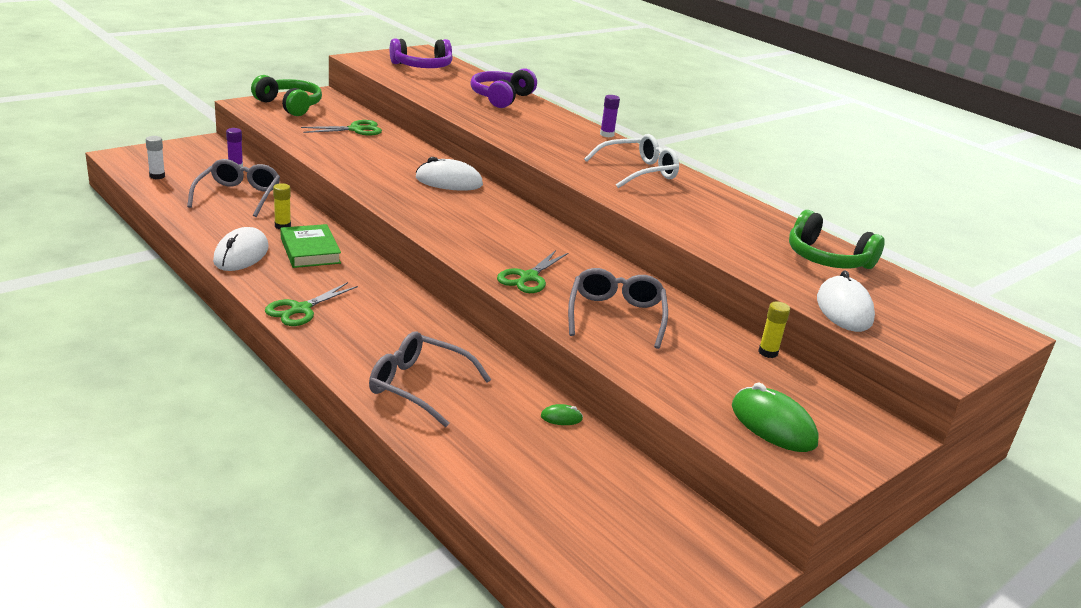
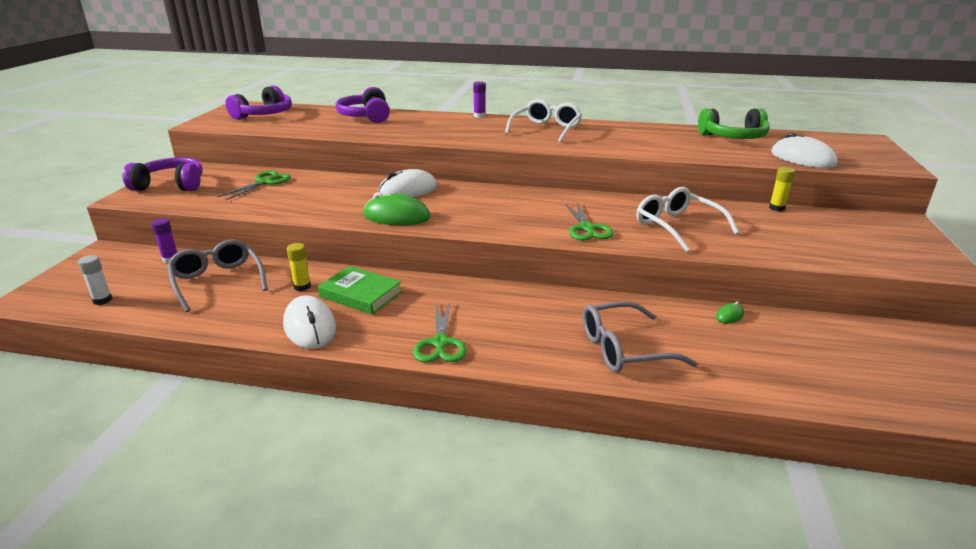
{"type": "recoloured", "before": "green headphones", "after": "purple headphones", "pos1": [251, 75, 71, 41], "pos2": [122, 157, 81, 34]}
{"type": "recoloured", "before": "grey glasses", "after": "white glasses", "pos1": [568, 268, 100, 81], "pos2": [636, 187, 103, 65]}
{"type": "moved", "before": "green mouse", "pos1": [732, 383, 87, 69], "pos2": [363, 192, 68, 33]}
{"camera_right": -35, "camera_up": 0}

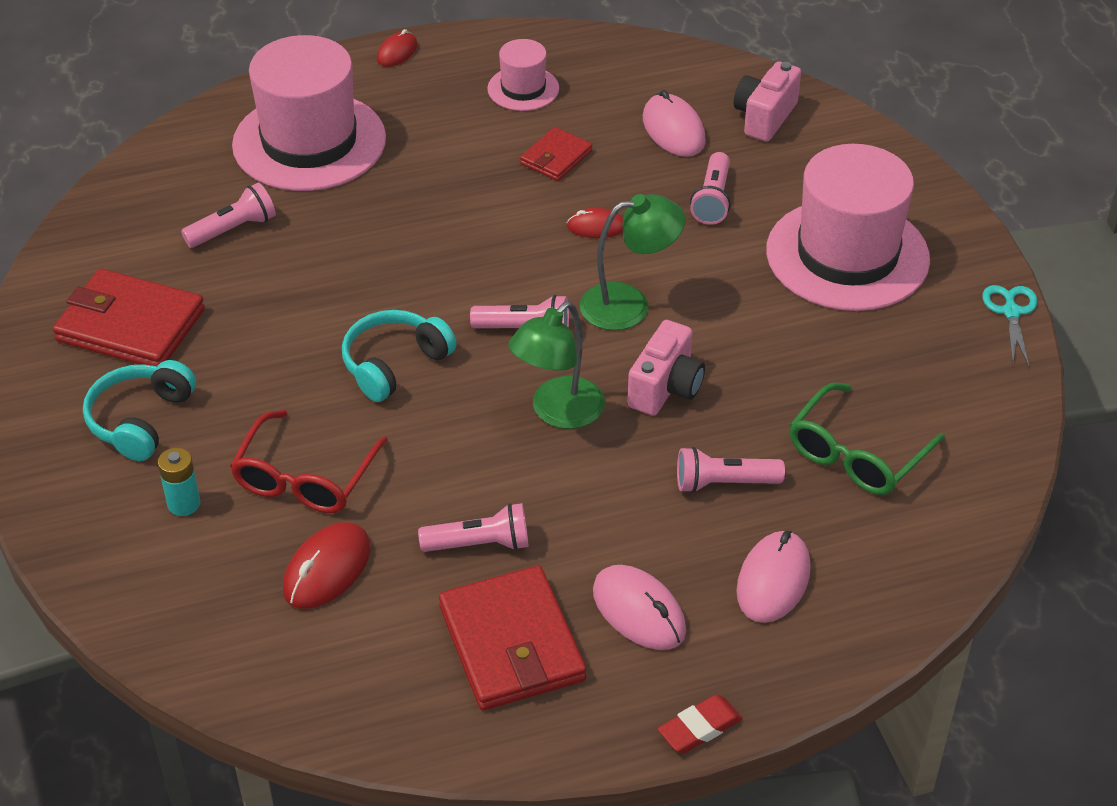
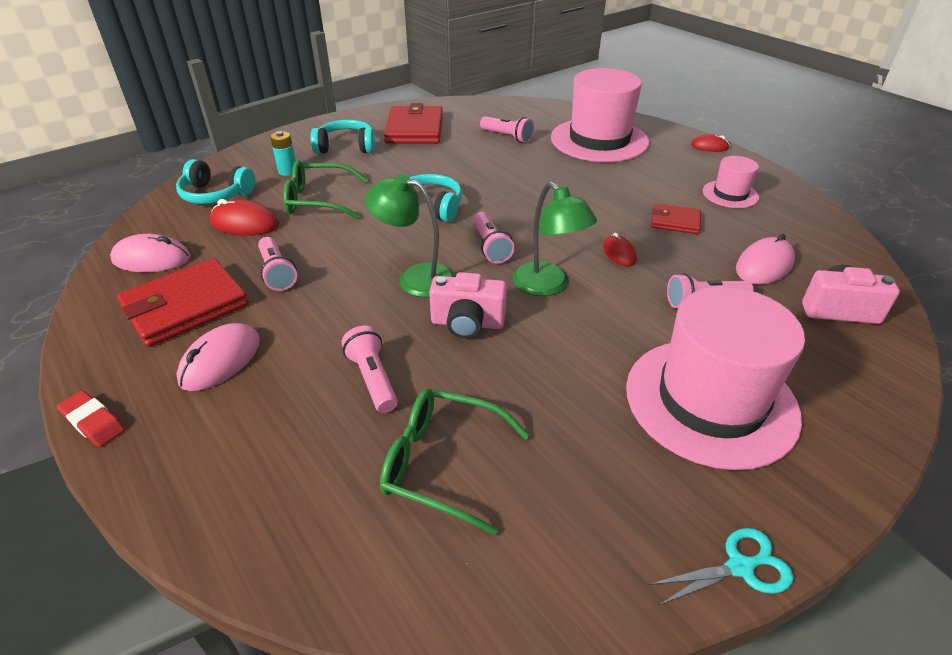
{"type": "recoloured", "before": "red glasses", "after": "green glasses", "pos1": [230, 410, 158, 103], "pos2": [283, 160, 85, 59]}
{"type": "moved", "before": "pink mouse", "pos1": [736, 531, 75, 92], "pos2": [110, 234, 80, 38]}
{"type": "added", "after": "turquoise headphones", "pos2": [176, 159, 80, 45]}
{"camera_right": 70, "camera_up": -5}

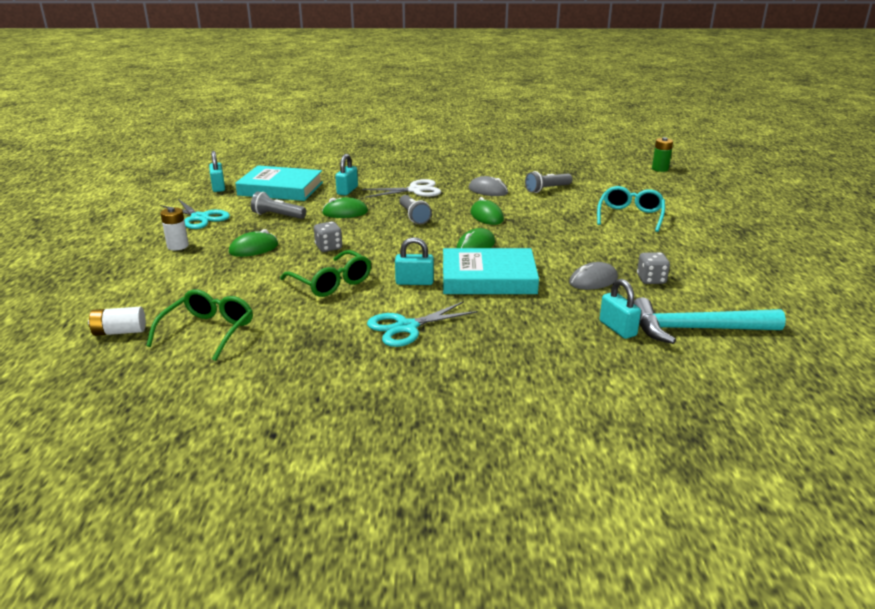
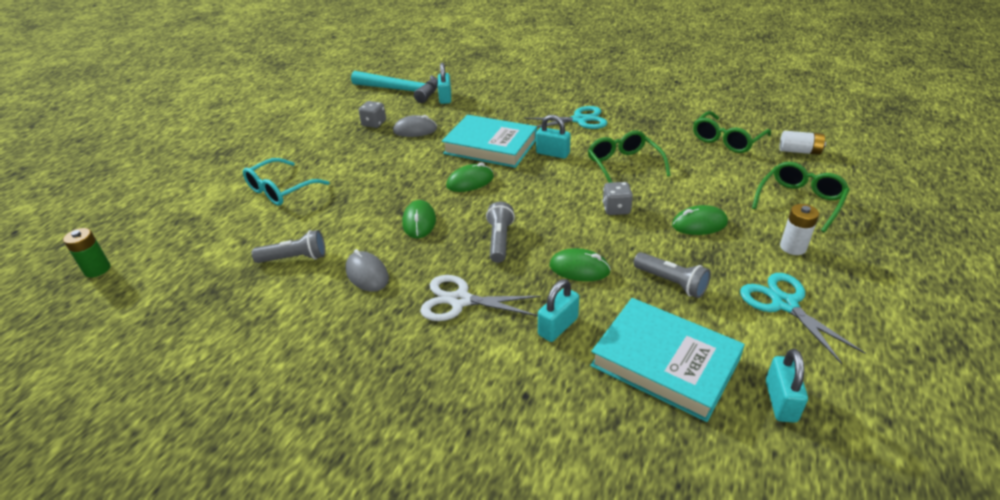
{"type": "added", "after": "green glasses", "pos2": [752, 162, 98, 70]}
{"camera_right": -155, "camera_up": 10}

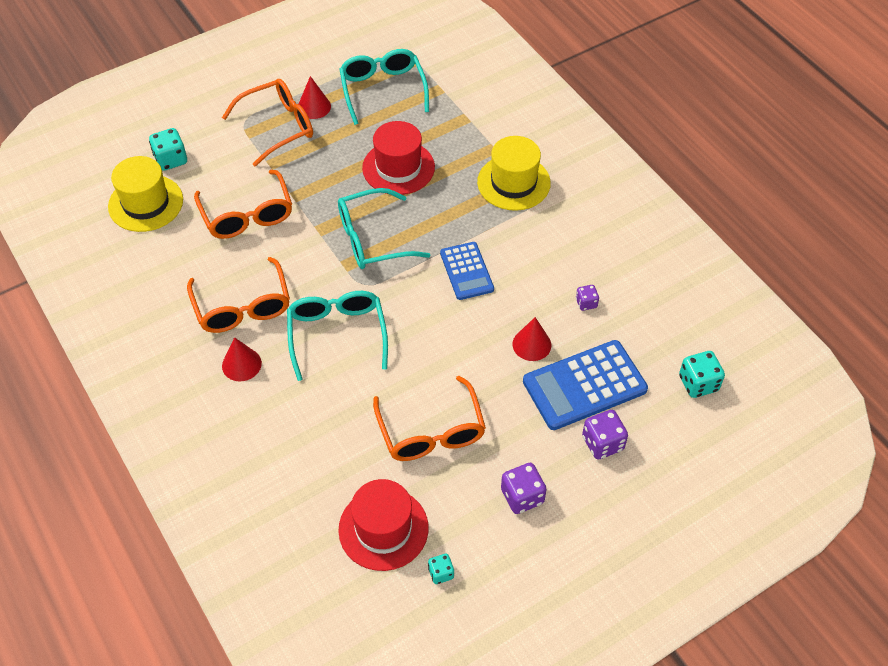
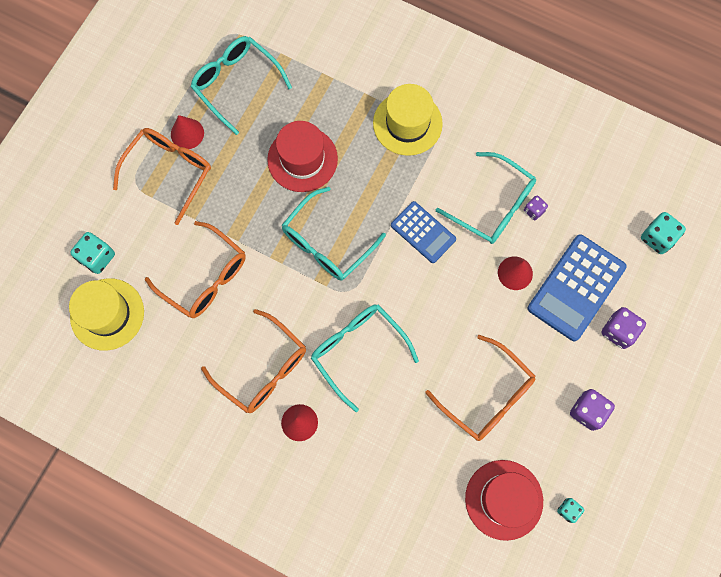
{"type": "added", "after": "turquoise glasses", "pos2": [436, 152, 100, 92]}
{"camera_right": -30, "camera_up": 20}

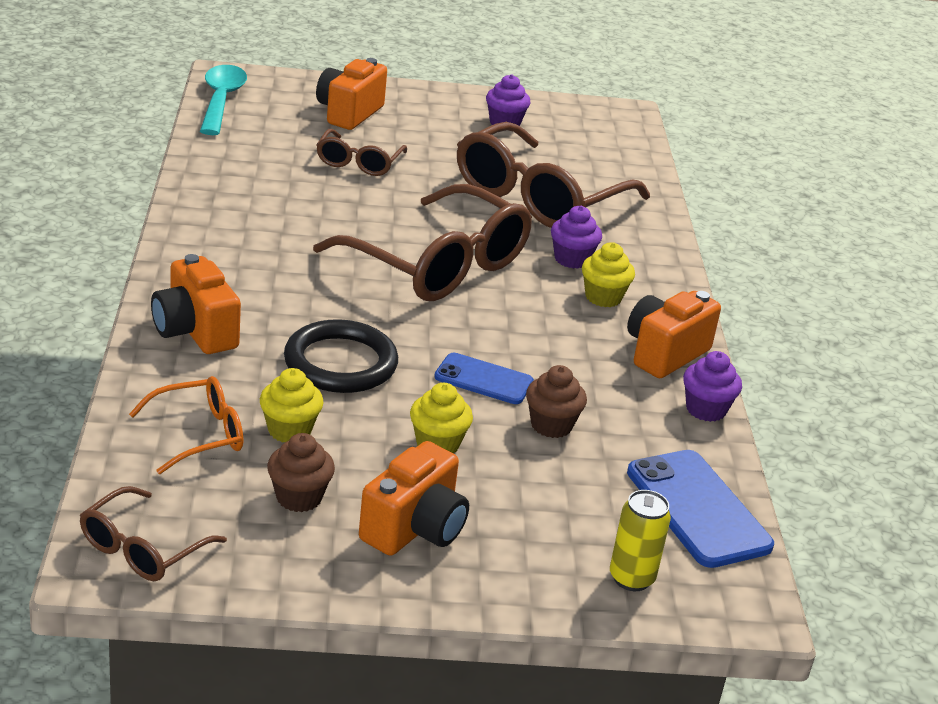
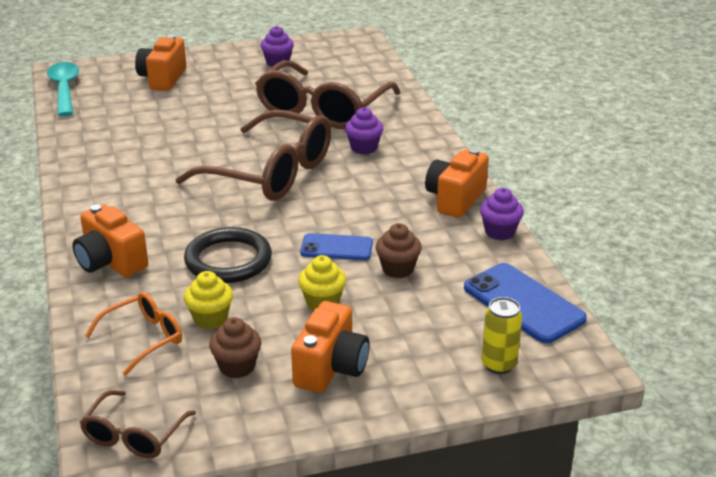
{"type": "removed", "before": "brown glasses", "pos1": [316, 129, 91, 47]}
{"type": "removed", "before": "yellow cupcake", "pos1": [582, 242, 53, 65]}
{"camera_right": -10, "camera_up": 0}

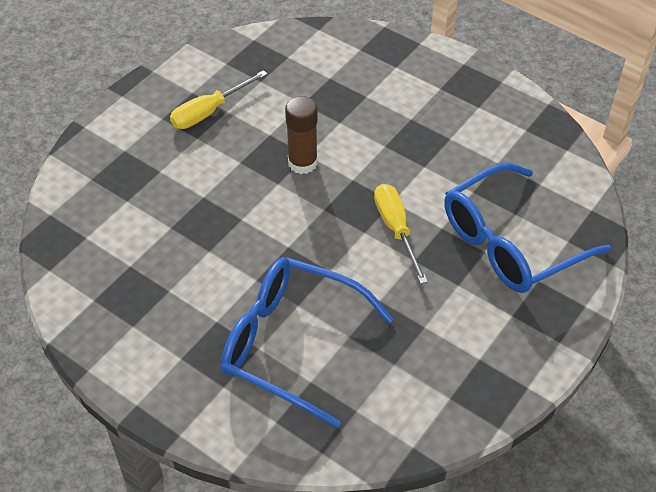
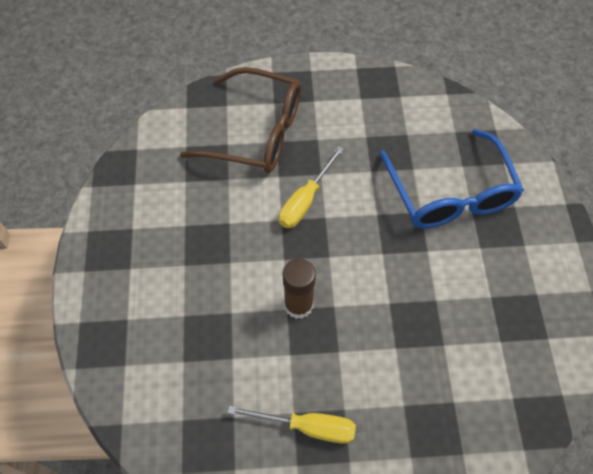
{"type": "recoloured", "before": "blue glasses", "after": "brown glasses", "pos1": [444, 163, 167, 130], "pos2": [180, 67, 121, 106]}
{"camera_right": -130, "camera_up": 10}

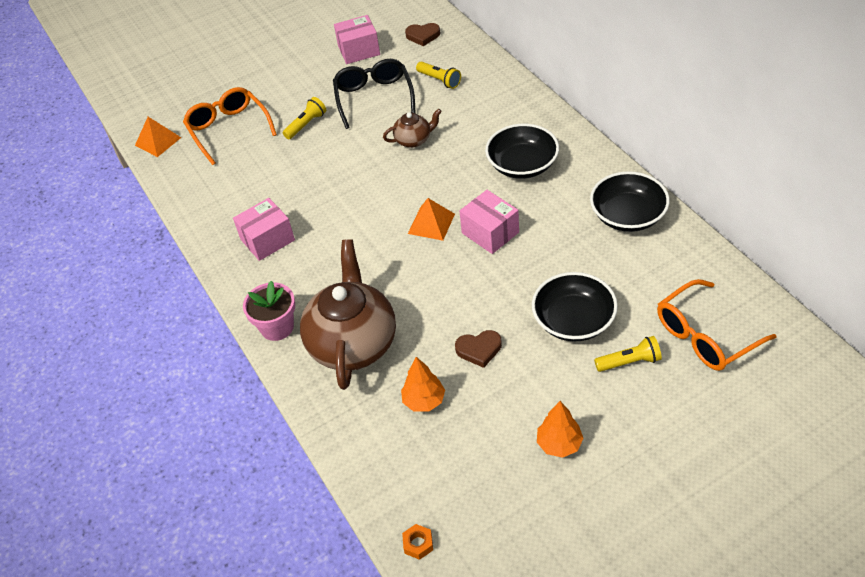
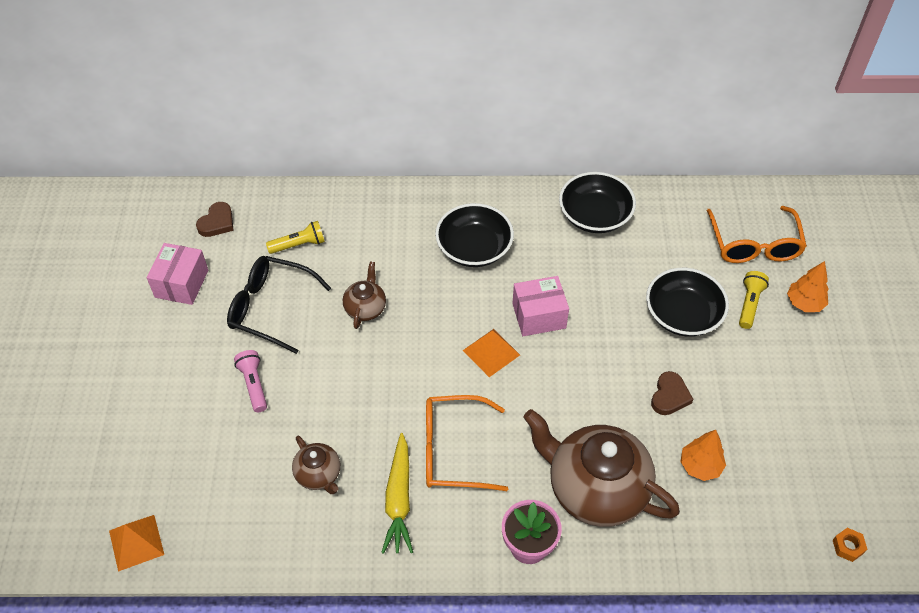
{"type": "moved", "before": "orange glasses", "pos1": [183, 87, 94, 78], "pos2": [426, 395, 82, 96]}
{"type": "recoloured", "before": "yellow flashlight", "after": "pink flashlight", "pos1": [283, 97, 43, 42], "pos2": [234, 350, 33, 62]}
{"type": "replaced", "before": "pink box", "after": "yellow carrot", "pos1": [233, 198, 62, 63], "pos2": [381, 433, 32, 121]}
{"type": "moved", "before": "orange tree", "pos1": [537, 401, 47, 57], "pos2": [787, 261, 42, 51]}
{"type": "added", "after": "brown teapot", "pos2": [292, 436, 48, 58]}
{"camera_right": -65, "camera_up": 5}

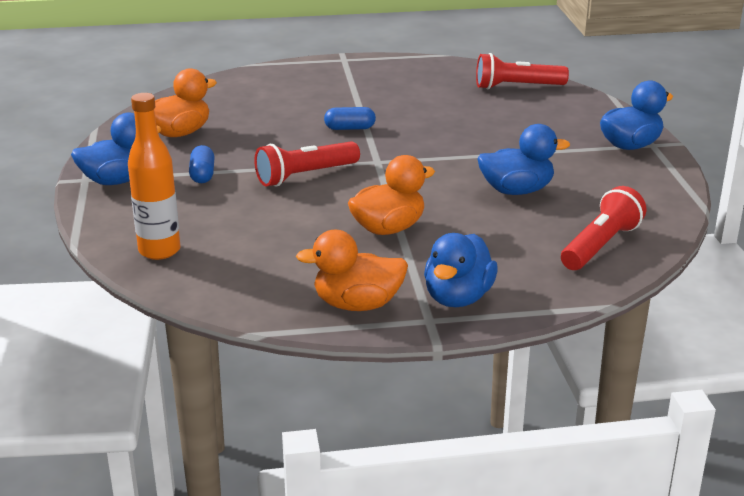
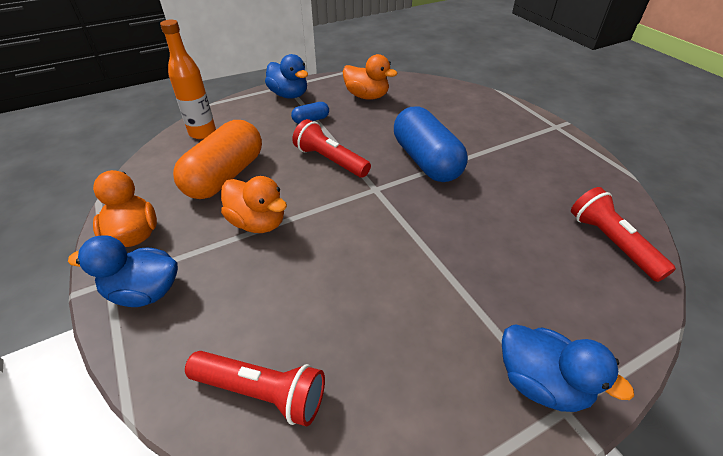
{"type": "resized", "before": "blue capsule", "pos1": [324, 107, 52, 23], "pos2": [394, 106, 74, 76], "scale": 2.27}
{"type": "removed", "before": "blue duck", "pos1": [477, 124, 93, 71]}
{"type": "added", "after": "orange capsule", "pos2": [173, 120, 89, 79]}
{"camera_right": 70, "camera_up": 15}

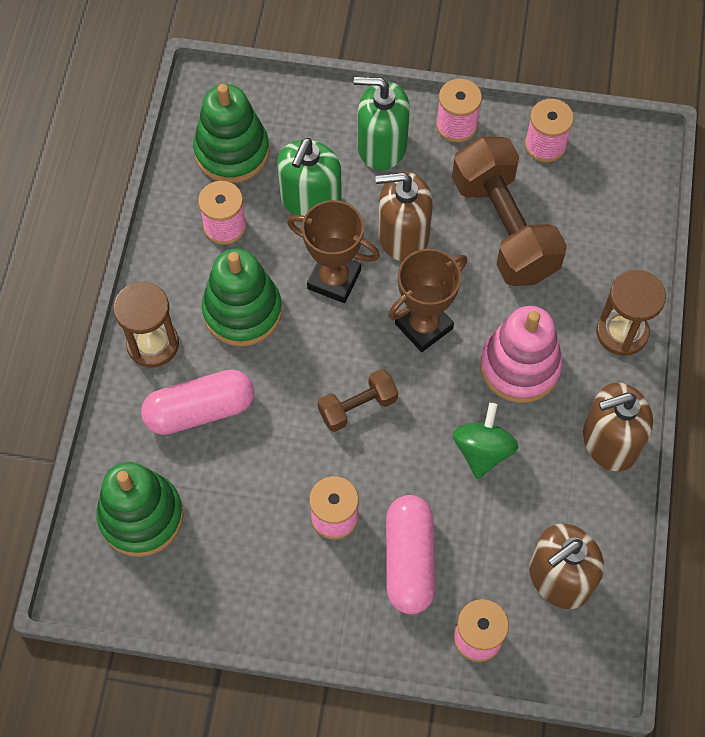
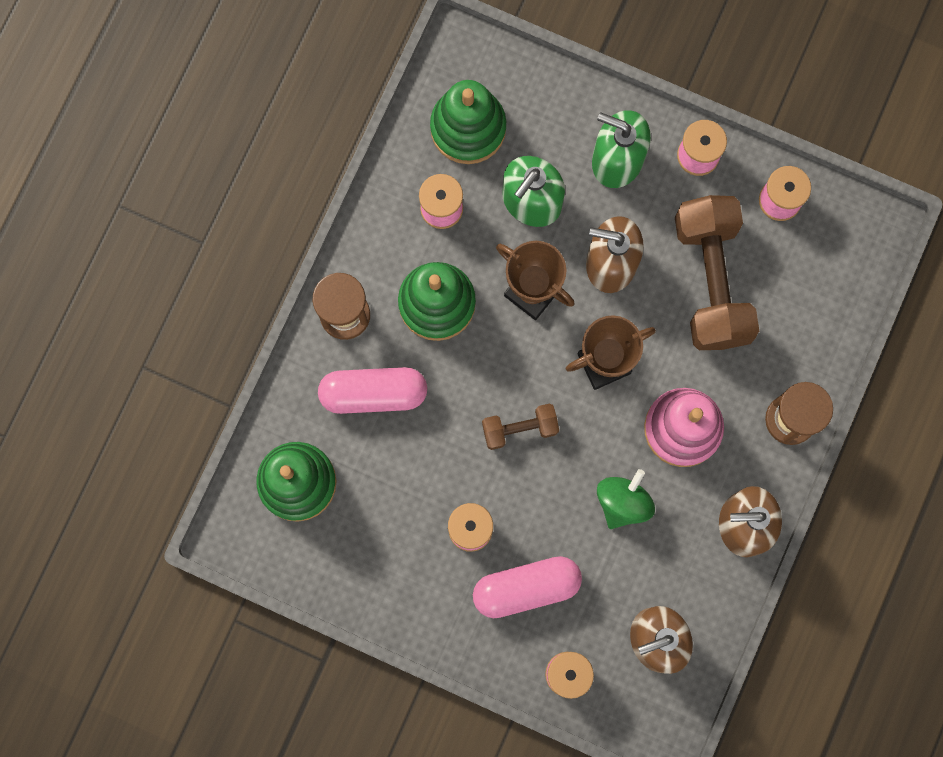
{"type": "turned", "before": "pink capsule", "pos1": [386, 495, 49, 119], "pos2": [473, 556, 109, 62], "turn": 60}
{"camera_right": 15, "camera_up": 15}

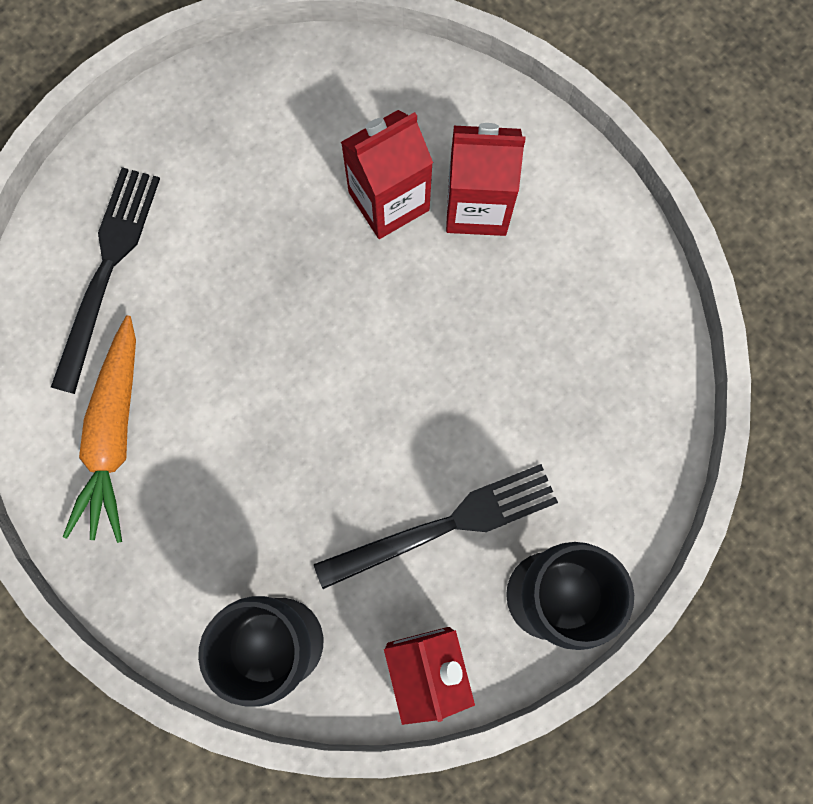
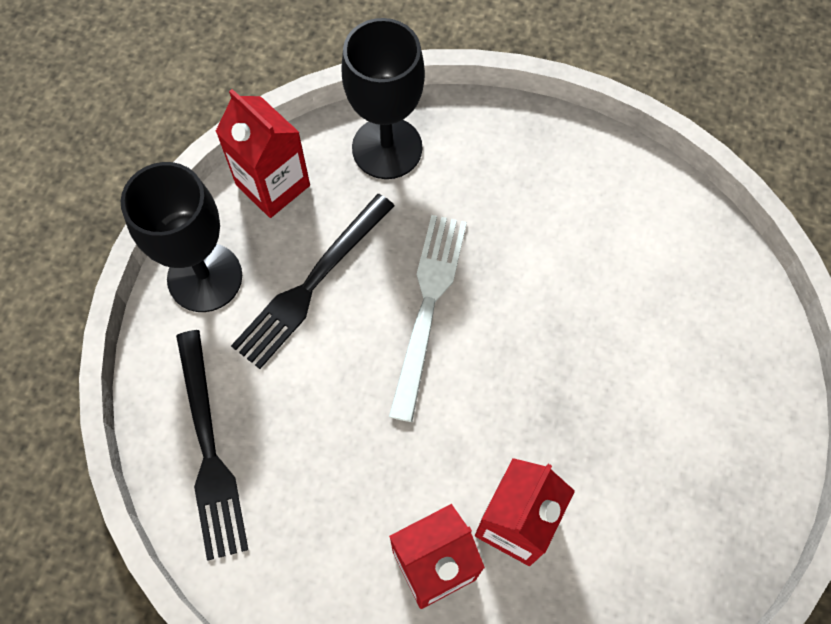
{"type": "moved", "before": "black fork", "pos1": [51, 167, 109, 227], "pos2": [176, 330, 72, 231]}
{"type": "removed", "before": "orange carrot", "pos1": [63, 315, 73, 228]}
{"type": "added", "after": "white fork", "pos2": [389, 215, 78, 207]}
{"camera_right": 150, "camera_up": -10}

